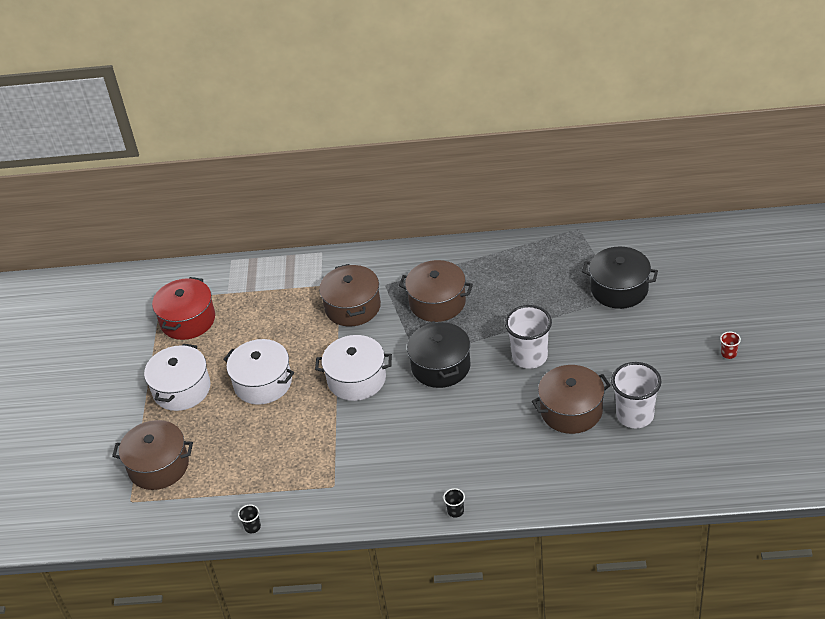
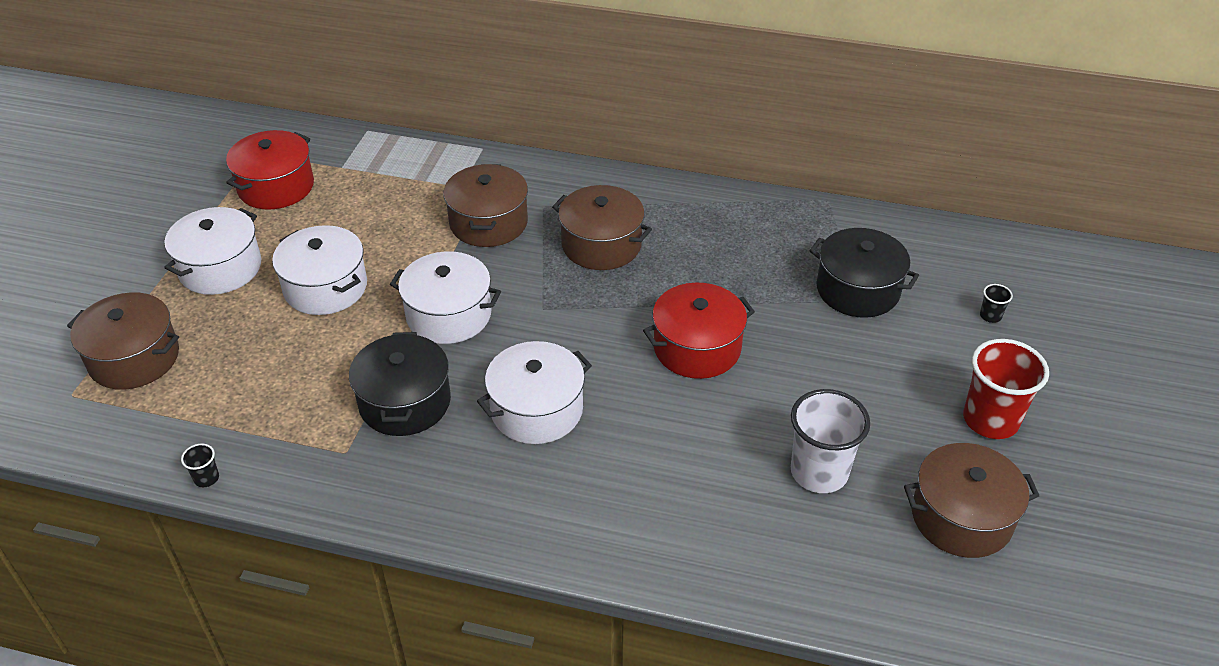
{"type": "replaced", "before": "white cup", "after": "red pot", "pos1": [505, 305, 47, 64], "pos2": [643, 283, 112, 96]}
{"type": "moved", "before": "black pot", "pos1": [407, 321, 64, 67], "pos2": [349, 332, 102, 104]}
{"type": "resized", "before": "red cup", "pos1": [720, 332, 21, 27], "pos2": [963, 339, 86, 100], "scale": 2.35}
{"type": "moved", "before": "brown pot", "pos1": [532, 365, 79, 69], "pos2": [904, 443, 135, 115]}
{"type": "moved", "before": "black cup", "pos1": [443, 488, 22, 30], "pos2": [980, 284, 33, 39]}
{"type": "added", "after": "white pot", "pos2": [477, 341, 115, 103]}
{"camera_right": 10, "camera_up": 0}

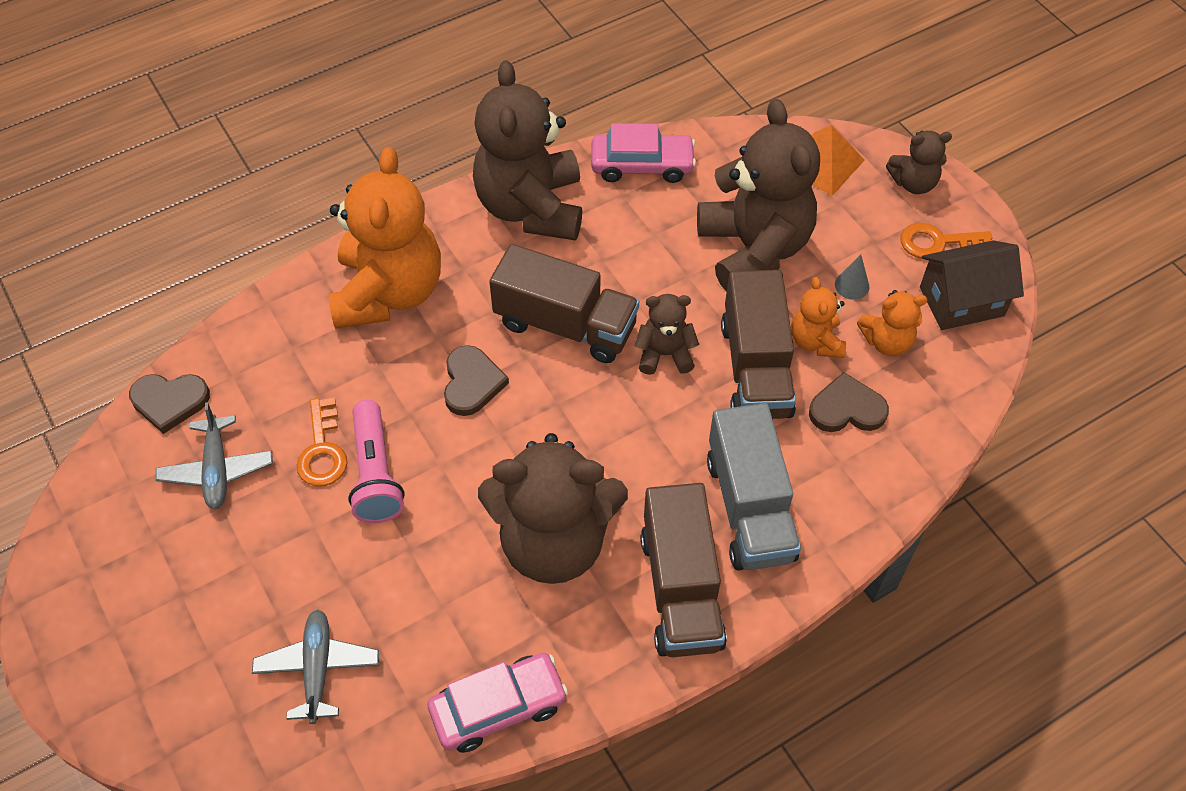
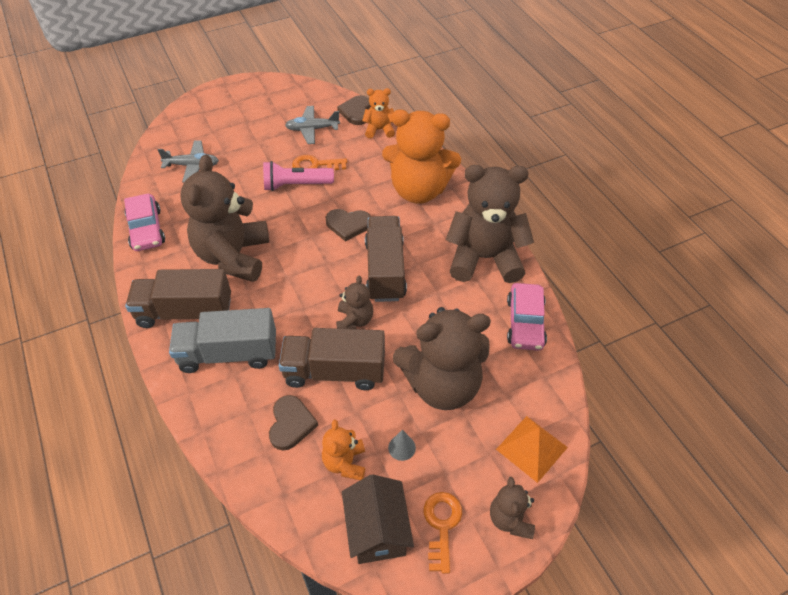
{"type": "turned", "before": "brown truck", "pos1": [489, 244, 150, 119], "pos2": [365, 216, 42, 86], "turn": 150}
{"type": "moved", "before": "orange teddy bear", "pos1": [791, 277, 55, 81], "pos2": [362, 88, 33, 50]}
{"camera_right": 95, "camera_up": -5}

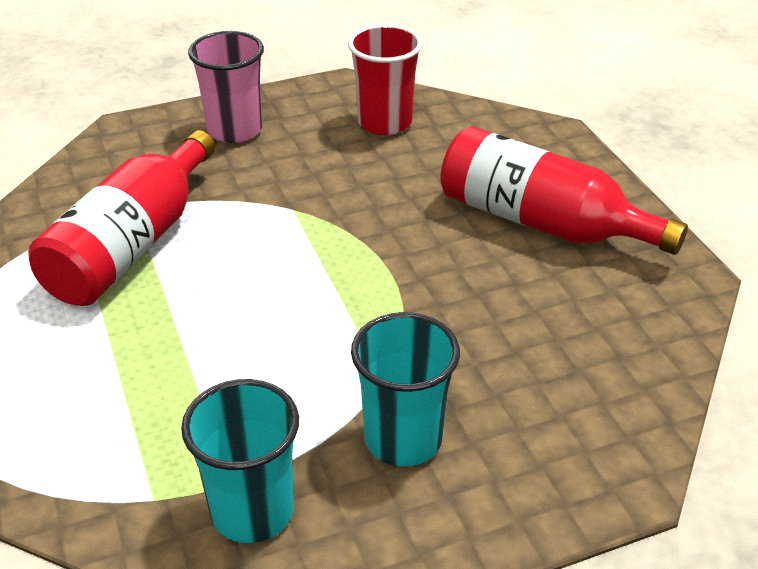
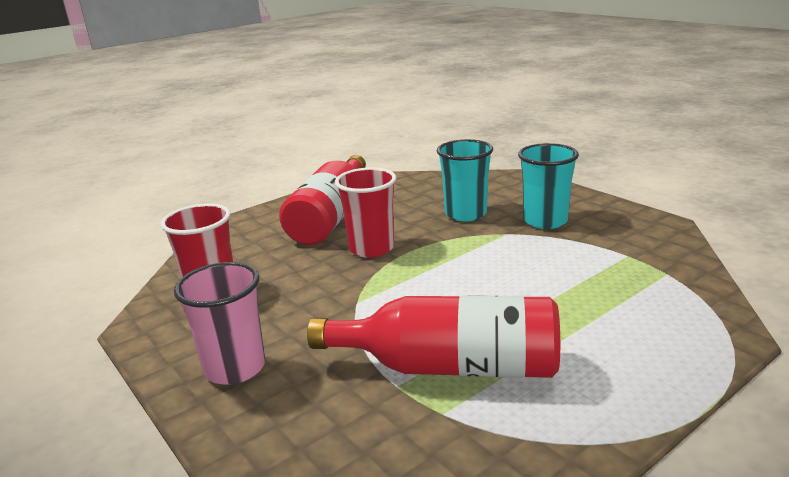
{"type": "moved", "before": "turquoise cup", "pos1": [181, 379, 118, 164], "pos2": [437, 139, 56, 82]}
{"type": "added", "after": "red cup", "pos2": [335, 167, 62, 91]}
{"camera_right": -105, "camera_up": -15}

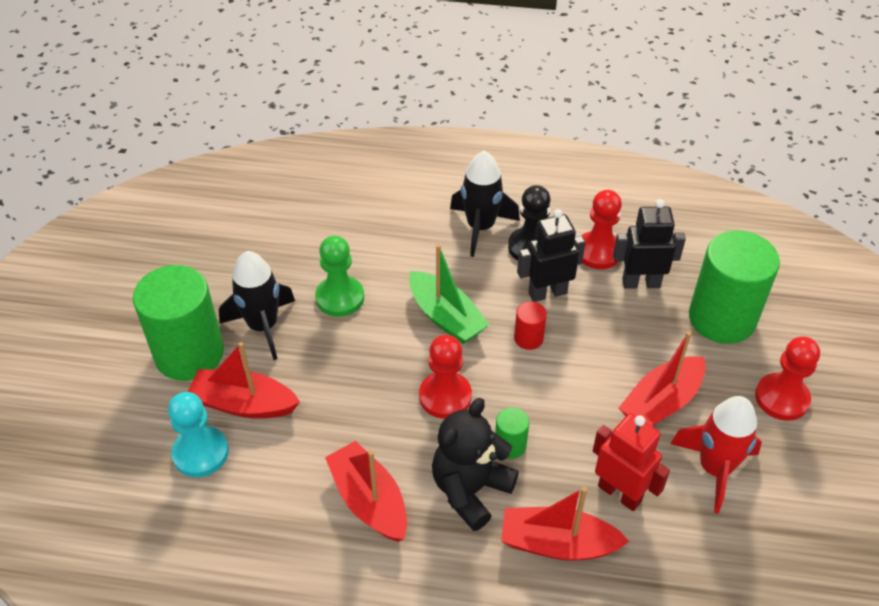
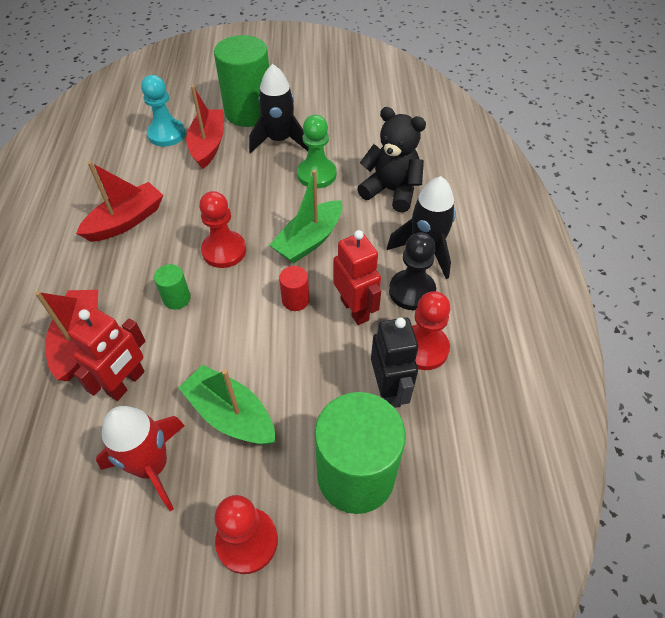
{"type": "recoloured", "before": "black robot", "after": "red robot", "pos1": [517, 209, 69, 93], "pos2": [333, 230, 48, 95]}
{"type": "recoloured", "before": "red boat", "after": "green boat", "pos1": [619, 331, 87, 95], "pos2": [178, 365, 98, 80]}
{"type": "moved", "before": "black teddy bear", "pos1": [432, 398, 87, 133], "pos2": [357, 107, 69, 106]}
{"camera_right": 80, "camera_up": 5}

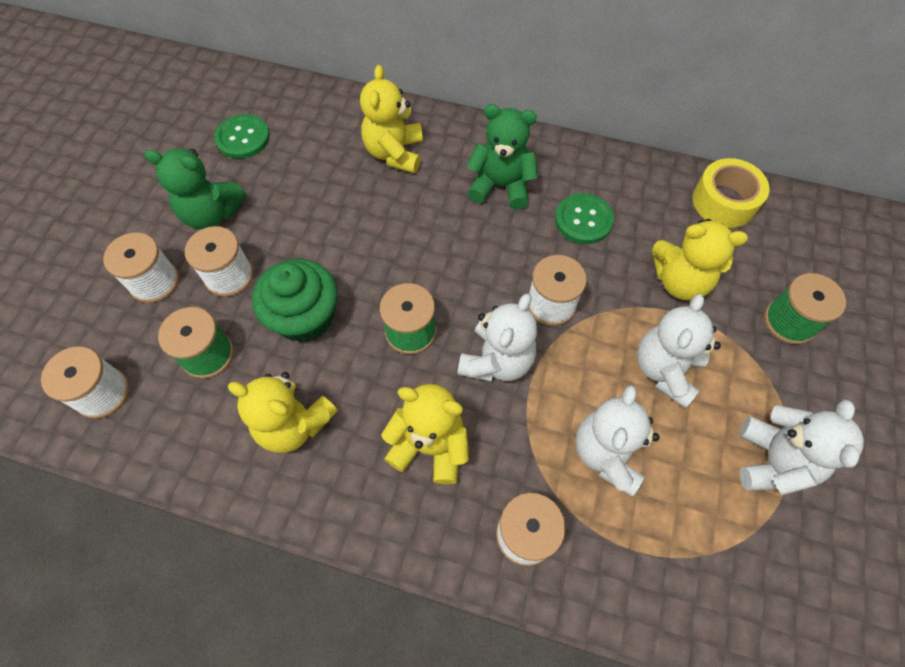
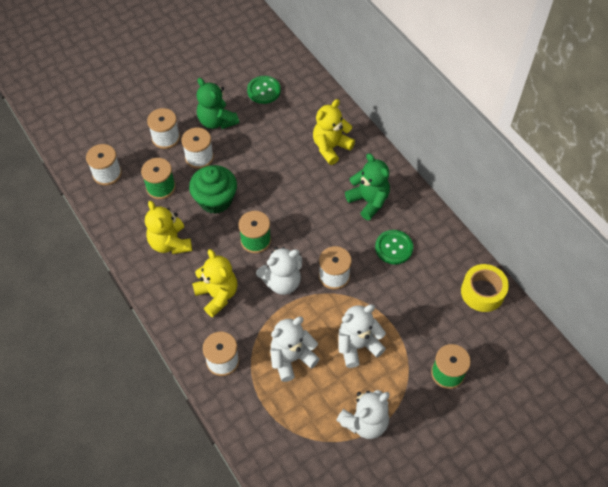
{"type": "removed", "before": "yellow teddy bear", "pos1": [652, 219, 96, 81]}
{"camera_right": 40, "camera_up": -5}

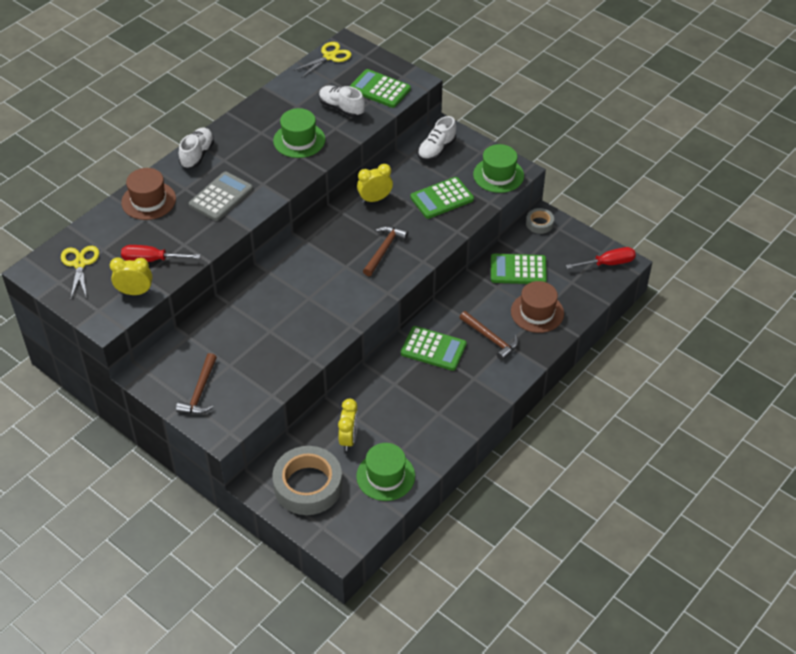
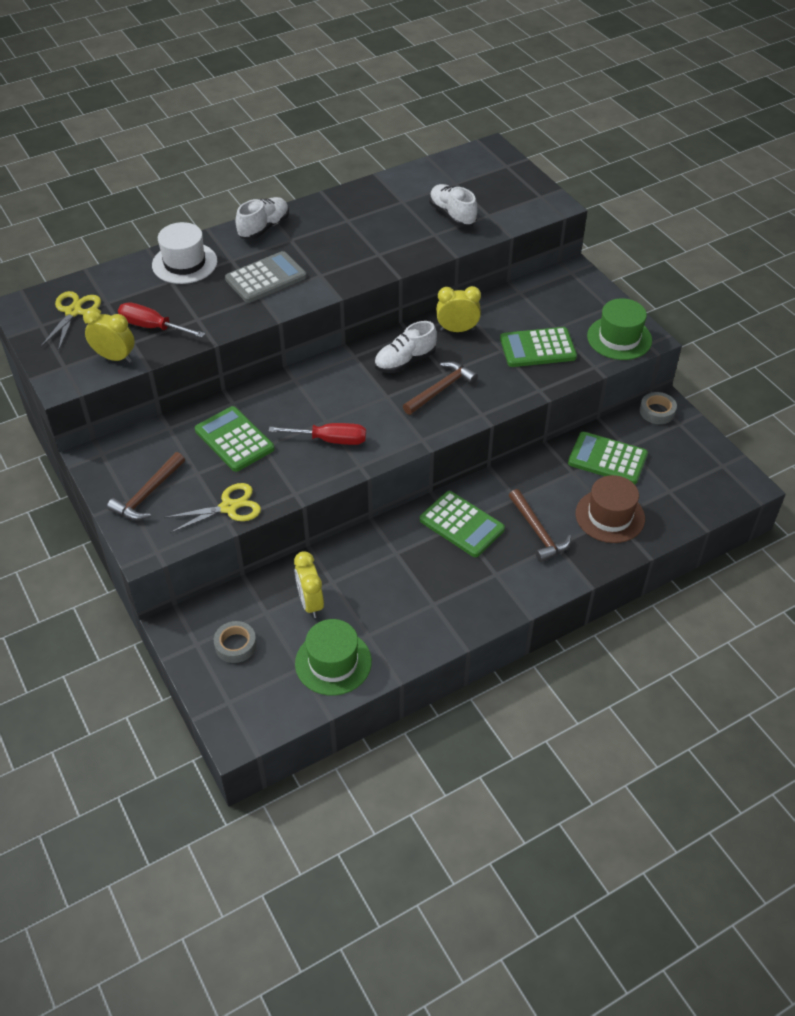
{"type": "moved", "before": "yellow scissors", "pos1": [293, 42, 59, 35], "pos2": [164, 483, 97, 50]}
{"type": "moved", "before": "green calculator", "pos1": [350, 69, 61, 39], "pos2": [195, 406, 80, 66]}
{"type": "removed", "before": "green hat", "pos1": [273, 108, 52, 50]}
{"type": "moved", "before": "white shoe", "pos1": [418, 116, 38, 45], "pos2": [374, 321, 63, 52]}
{"type": "recoloured", "before": "brown hat", "after": "white hat", "pos1": [121, 168, 55, 52], "pos2": [152, 222, 65, 62]}
{"type": "moved", "before": "red screwdriver", "pos1": [566, 247, 70, 22], "pos2": [269, 423, 97, 22]}
{"type": "turned", "before": "yellow clock", "pos1": [338, 399, 20, 52], "pos2": [294, 551, 30, 67], "turn": 135}
{"type": "resized", "before": "grey tape", "pos1": [272, 446, 70, 69], "pos2": [214, 621, 43, 42], "scale": 0.47}
{"camera_right": 20, "camera_up": 0}

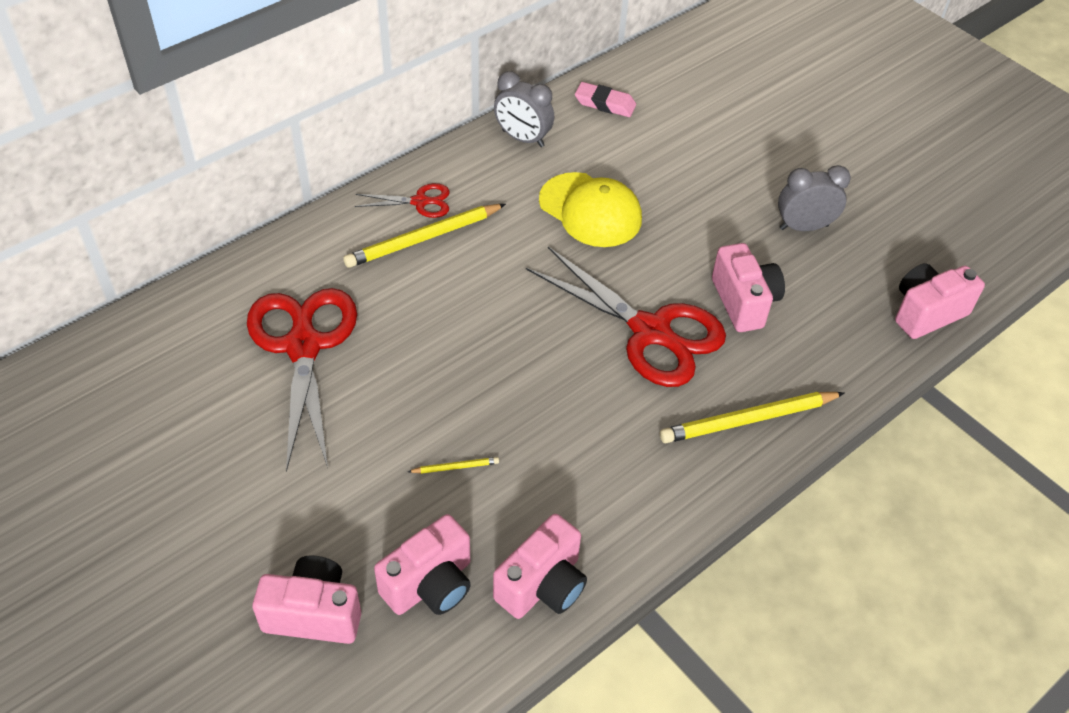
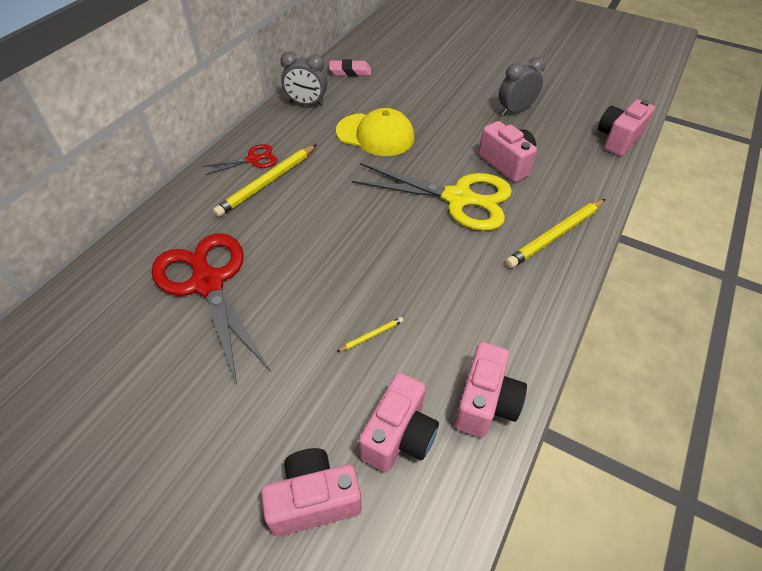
{"type": "recoloured", "before": "red scissors", "after": "yellow scissors", "pos1": [526, 247, 200, 140], "pos2": [352, 163, 160, 68]}
{"camera_right": -20, "camera_up": 0}

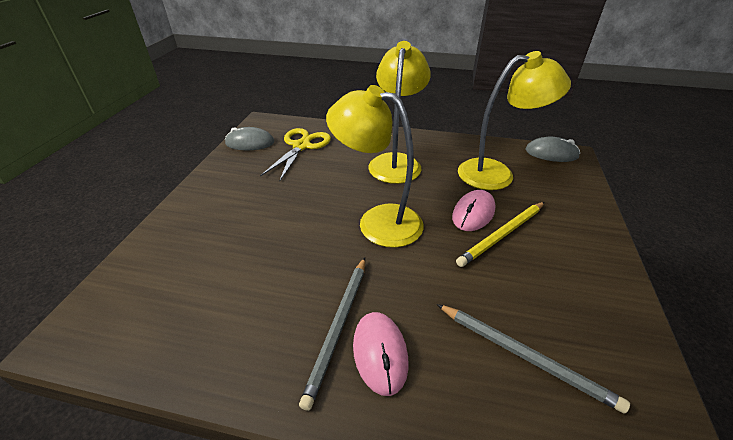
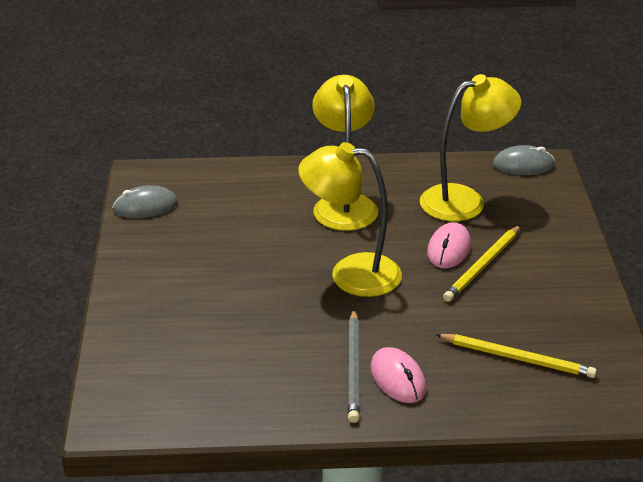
{"type": "removed", "before": "yellow scissors", "pos1": [260, 128, 71, 53]}
{"type": "recoloured", "before": "grey pencil", "after": "yellow pencil", "pos1": [437, 304, 193, 109], "pos2": [435, 334, 162, 44]}
{"camera_right": -15, "camera_up": -5}

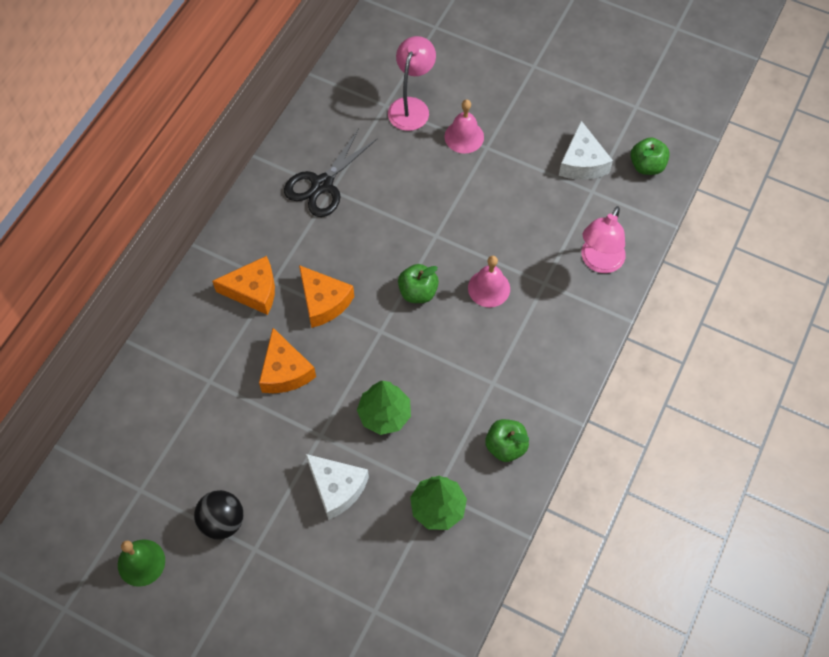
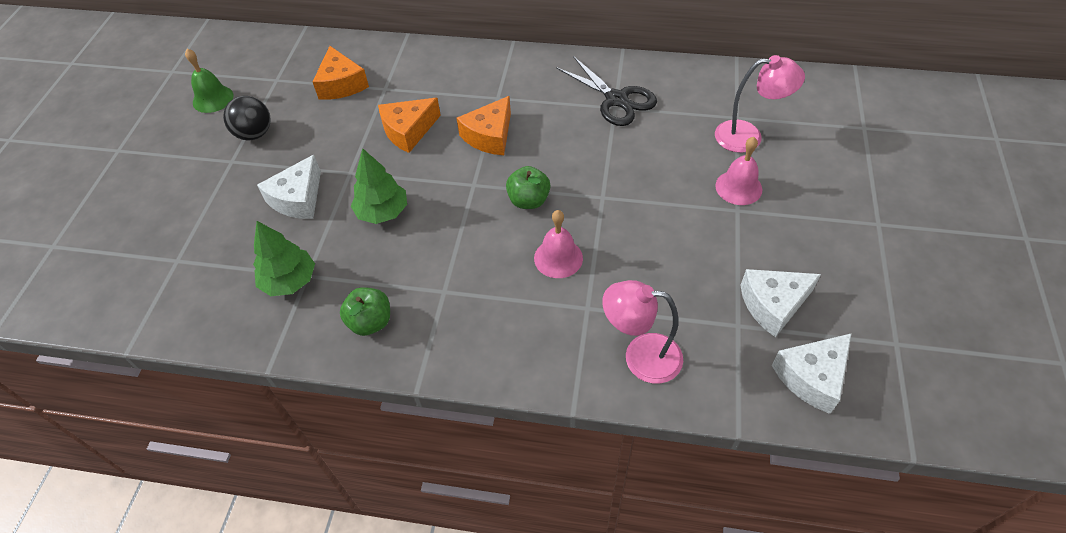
{"type": "turned", "before": "black scissors", "pos1": [284, 128, 93, 89], "pos2": [556, 56, 101, 70], "turn": -150}
{"type": "replaced", "before": "green apple", "after": "white cheese", "pos1": [630, 137, 40, 38], "pos2": [772, 333, 80, 81]}
{"type": "moved", "before": "orange cheese", "pos1": [212, 256, 63, 59], "pos2": [313, 46, 56, 54]}
{"camera_right": 75, "camera_up": -10}

